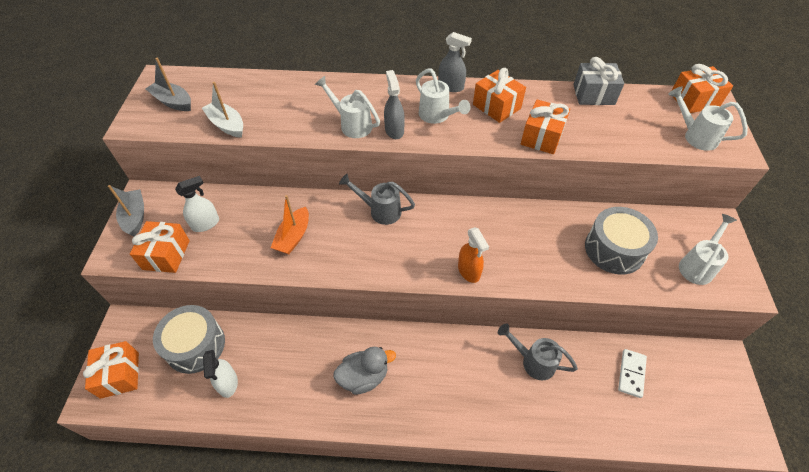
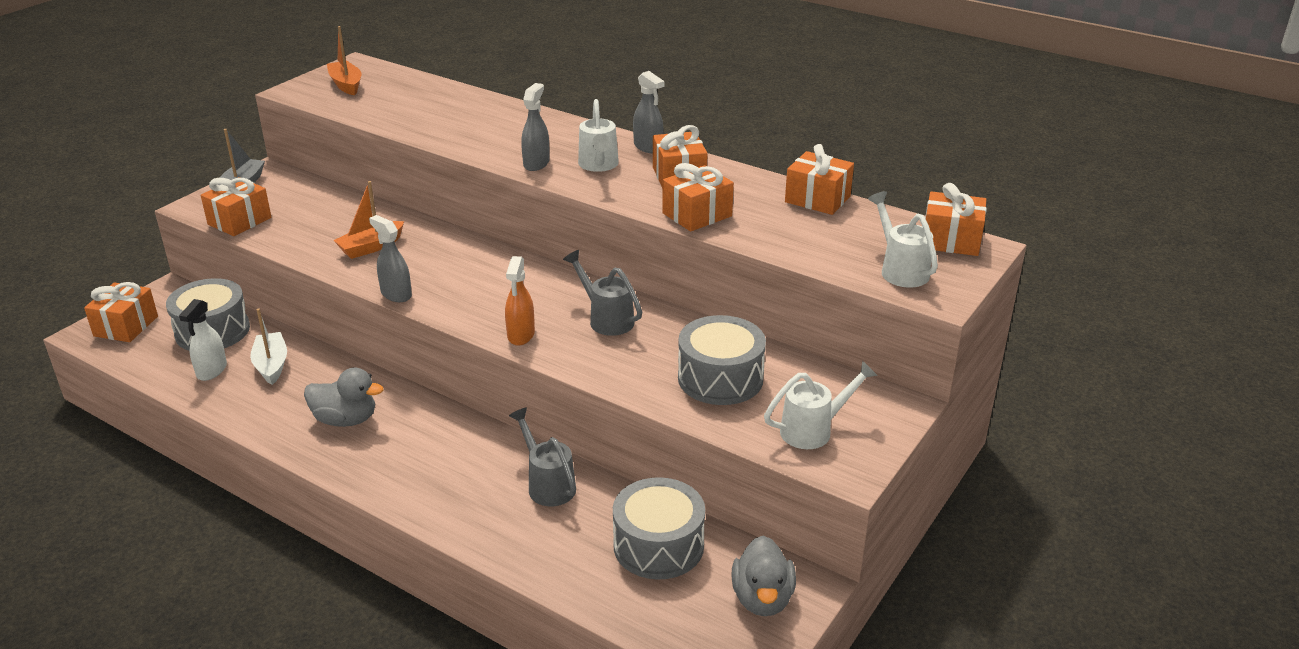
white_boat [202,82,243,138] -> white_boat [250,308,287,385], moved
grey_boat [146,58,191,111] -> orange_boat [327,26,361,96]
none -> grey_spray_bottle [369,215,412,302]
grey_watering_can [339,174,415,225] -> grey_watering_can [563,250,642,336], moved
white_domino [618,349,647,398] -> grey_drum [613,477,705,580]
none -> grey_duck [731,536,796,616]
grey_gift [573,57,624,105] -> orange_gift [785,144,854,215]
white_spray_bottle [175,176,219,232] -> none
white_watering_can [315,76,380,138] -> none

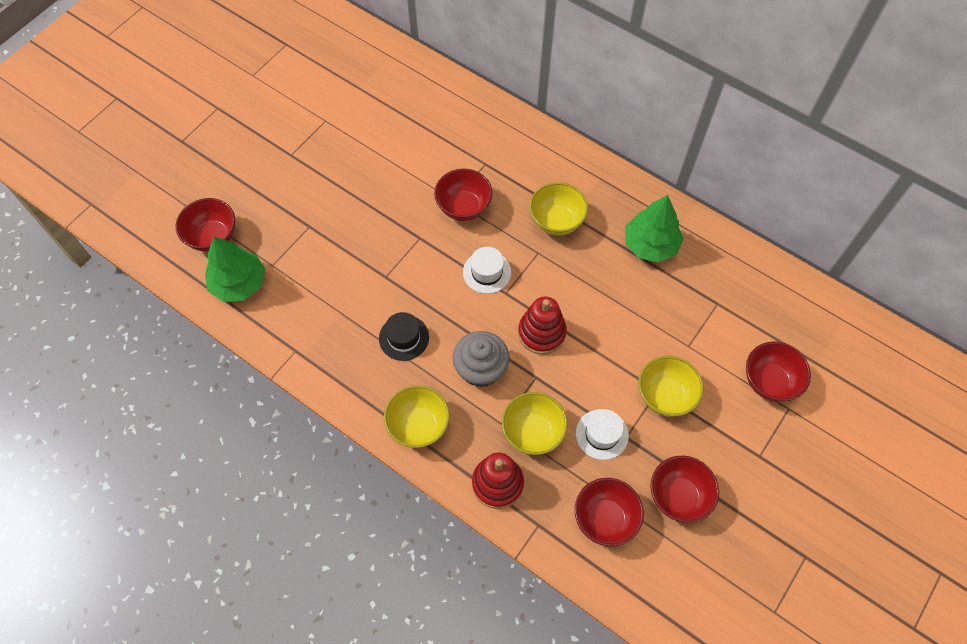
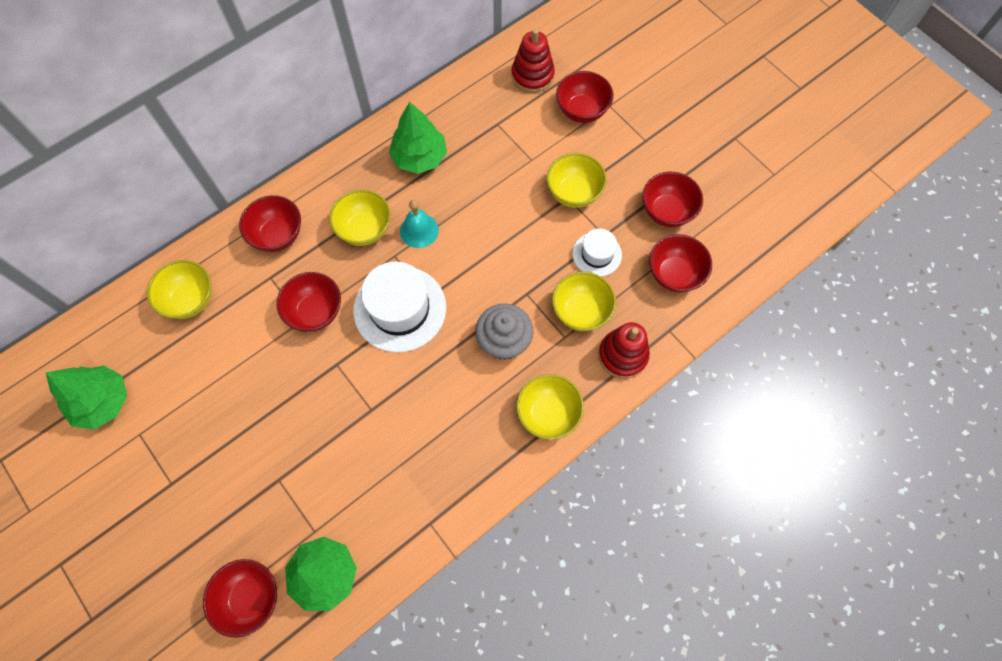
none -> green_tree [46,366,127,430]
none -> yellow_bowl [147,260,212,319]
none -> red_bowl [239,195,301,252]
white_hat [463,247,511,294] -> white_hat [353,262,446,353], x1.82
none -> turquoise_bell [400,200,439,248]
red_stacking_toy [518,296,567,354] -> red_stacking_toy [511,29,555,93], moved
black_hat [379,312,429,361] -> none

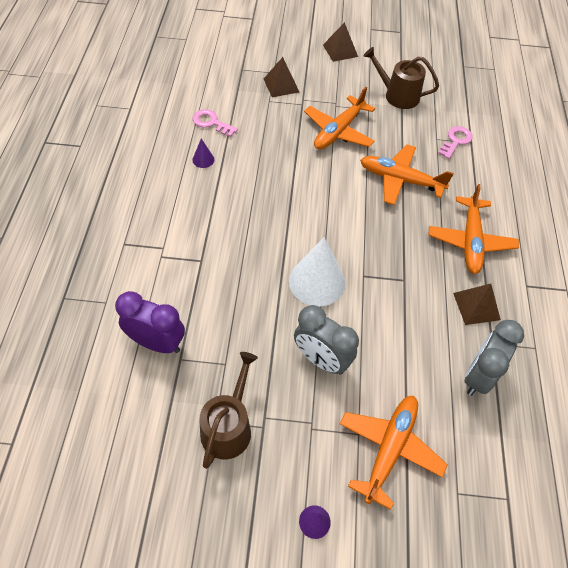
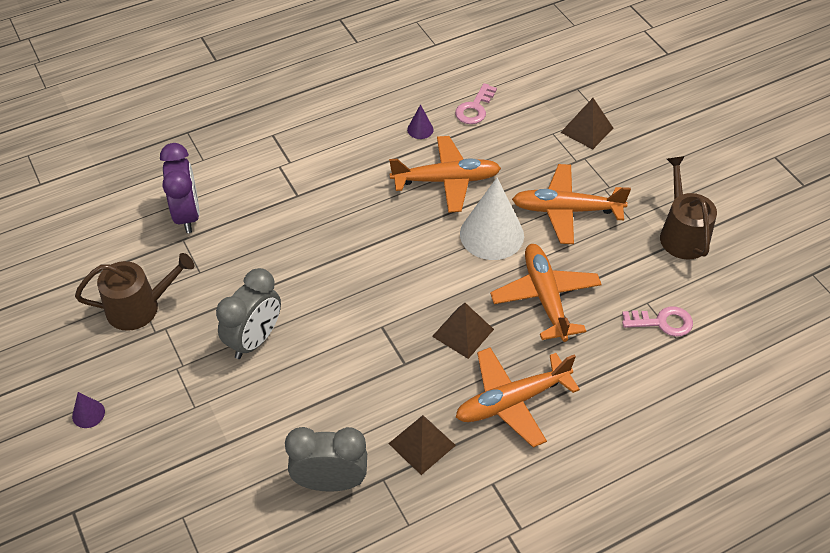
grey_clock [294,305,359,375] -> grey_clock [216,268,281,359], 150 degrees counterclockwise
orange_plane [339,396,448,510] -> orange_plane [389,136,501,213], moved
brown_pyramid [323,22,358,62] -> brown_pyramid [432,303,494,359], moved
pink_key [193,109,238,137] -> pink_key [455,83,497,124], 150 degrees counterclockwise
white_cone [289,237,345,307] -> white_cone [460,177,524,260], moved

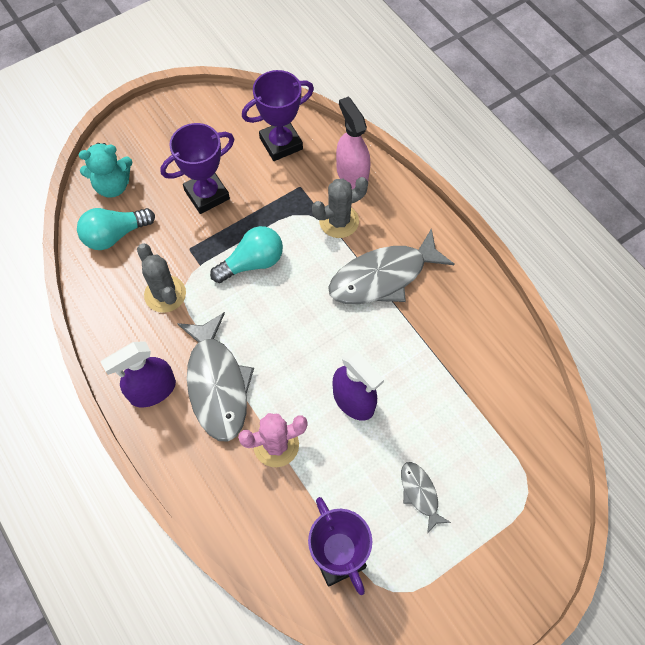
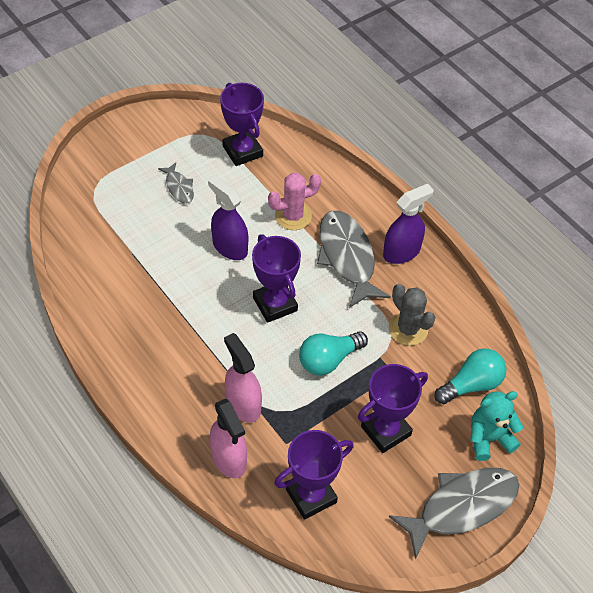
grey_cactus [312,177,368,238] -> pink_spray_bottle [224,333,262,423]
none -> purple_trophy [252,234,301,323]
grey_fish [328,228,454,304] -> grey_fish [389,468,519,559], moved

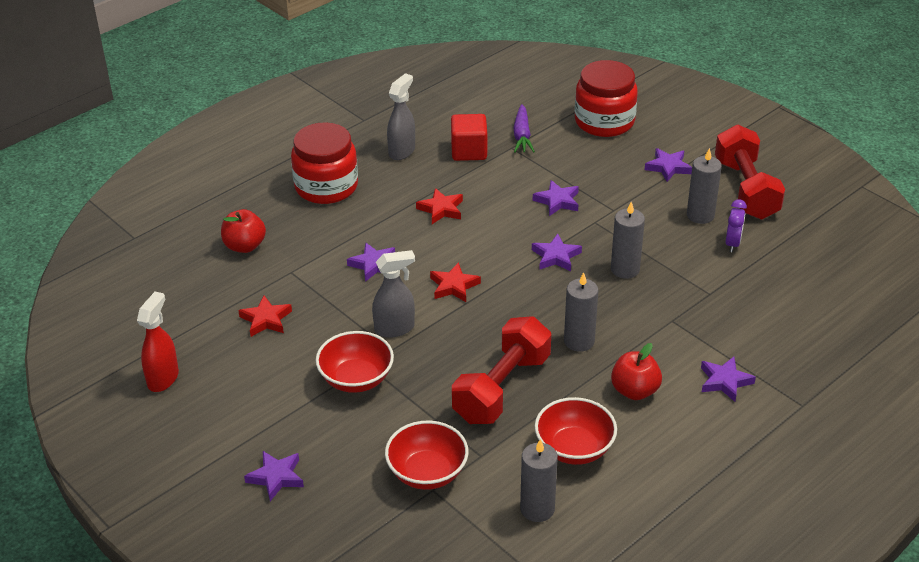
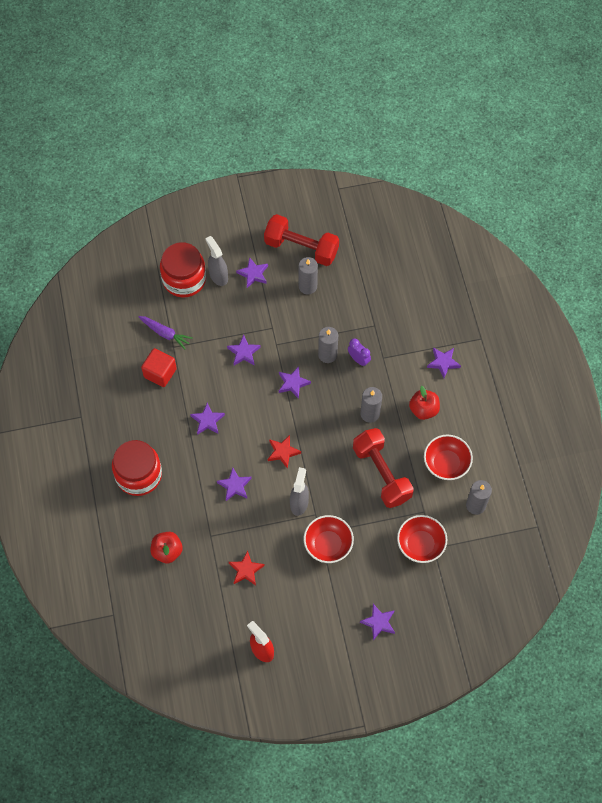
red_star [416,188,463,224] -> purple_star [190,403,225,435]
grey_spray_bottle [387,73,415,160] -> grey_spray_bottle [205,236,228,286], moved
purple_clock [725,199,747,252] -> purple_clock [348,338,371,367], moved

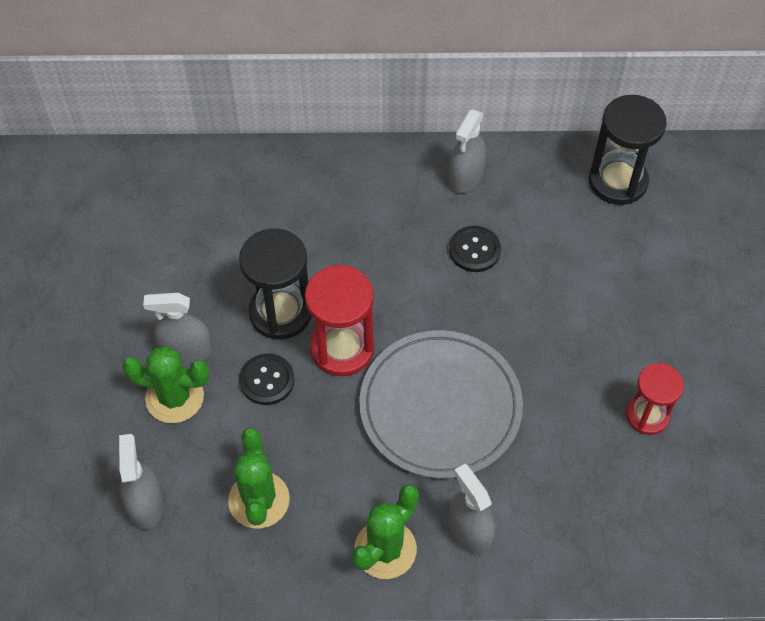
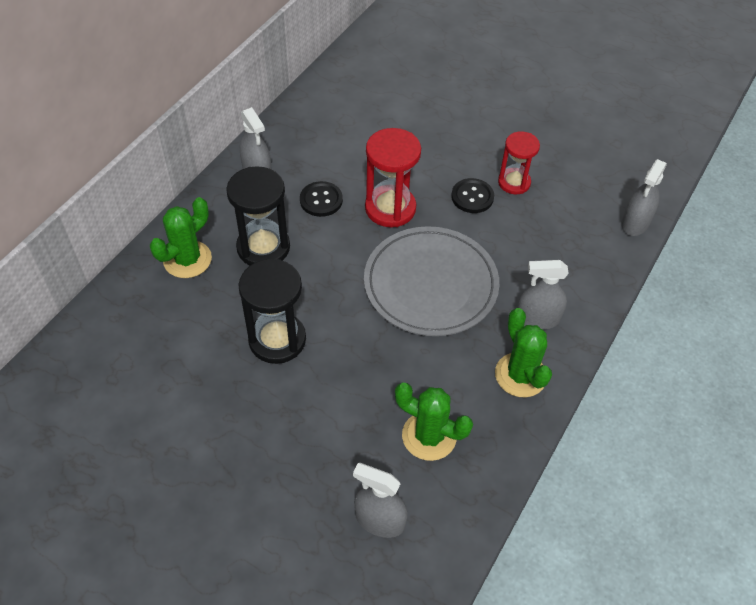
green_cactus [122,346,209,423] -> green_cactus [150,197,212,278], moved
black_hourglass [589,95,667,205] -> black_hourglass [226,166,290,266], moved
red_hourglass [305,265,374,376] -> red_hourglass [365,128,421,227], moved
black_button [239,353,295,405] -> black_button [451,178,494,213], moved
grey_spray_bottle [143,293,212,364] -> grey_spray_bottle [621,159,667,236], moved

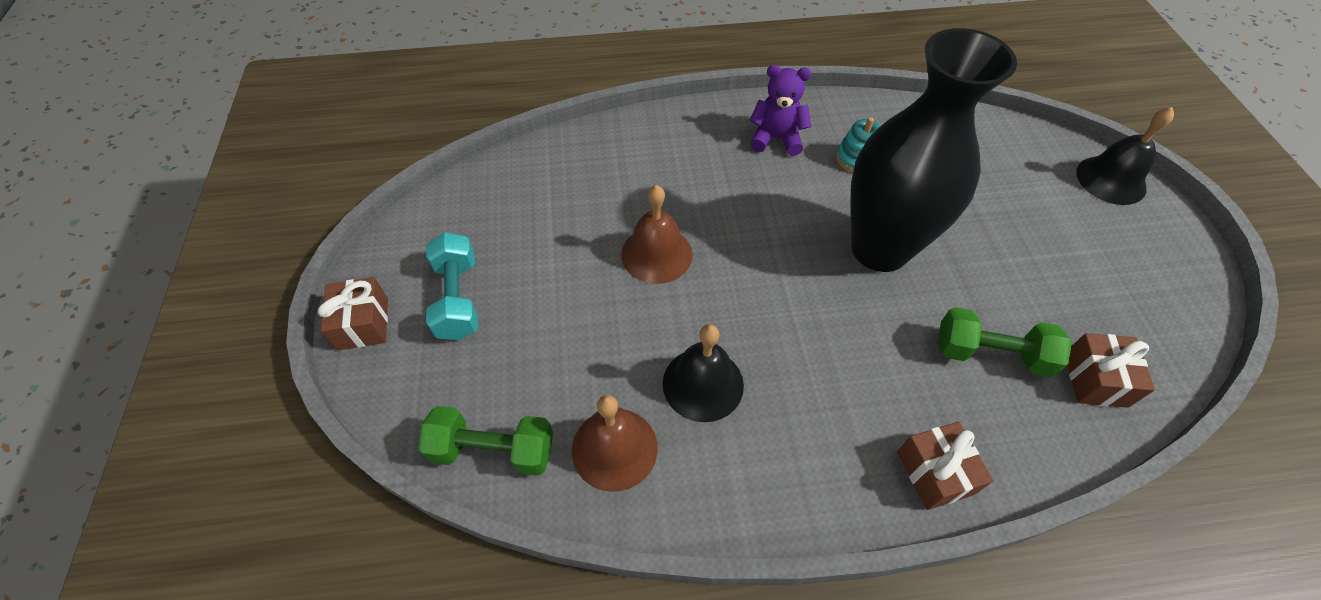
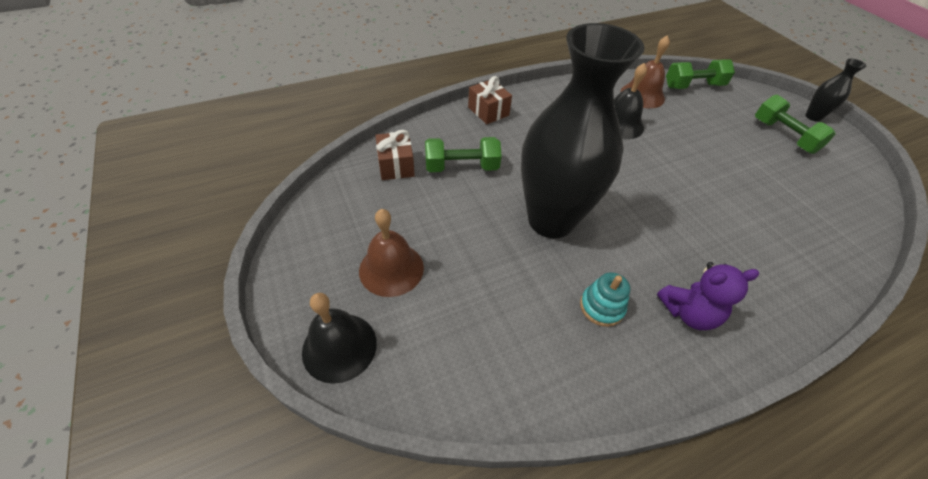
brown_bell [621,185,693,284] -> brown_bell [359,209,424,297], moved
turquoise_dumbbell [426,232,478,341] -> green_dumbbell [755,95,836,154]
brown_gift [318,277,388,350] -> black_vase [805,59,867,122]

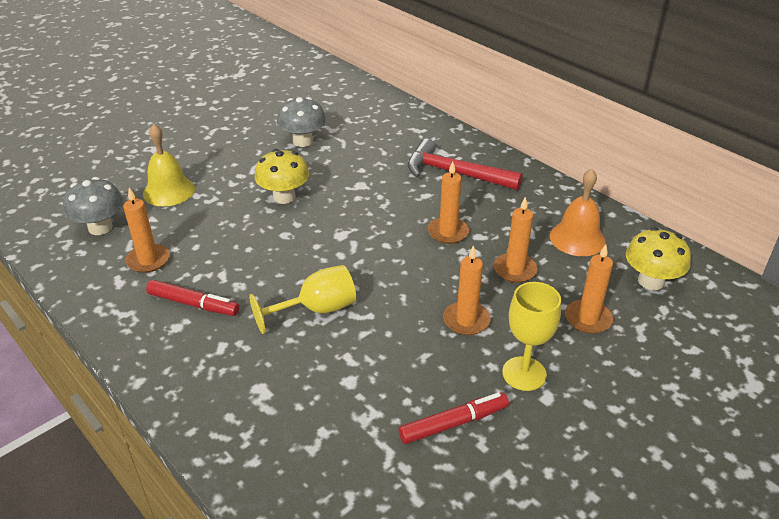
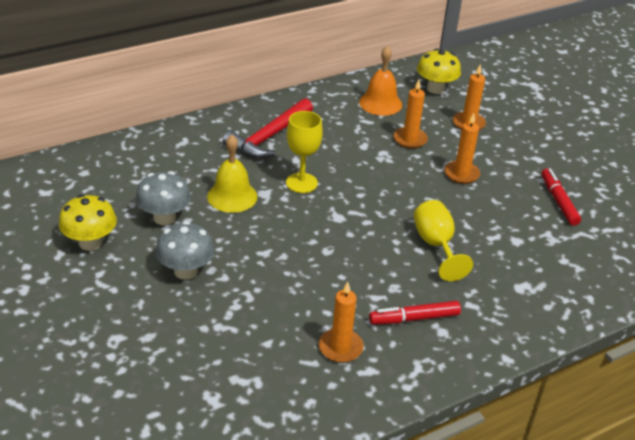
yellow_mushroom [254,149,309,204] -> yellow_mushroom [59,194,117,251], moved
grey_mushroom [63,177,123,235] -> grey_mushroom [156,221,214,280], moved
yellow_bell [143,124,195,206] -> yellow_bell [207,135,257,213], moved
yellow_goblet [502,282,561,391] -> yellow_goblet [286,111,323,193], moved
red_marker [146,280,240,316] -> red_marker [369,301,461,325], 135 degrees counterclockwise
orange_candle [428,161,469,244] -> none

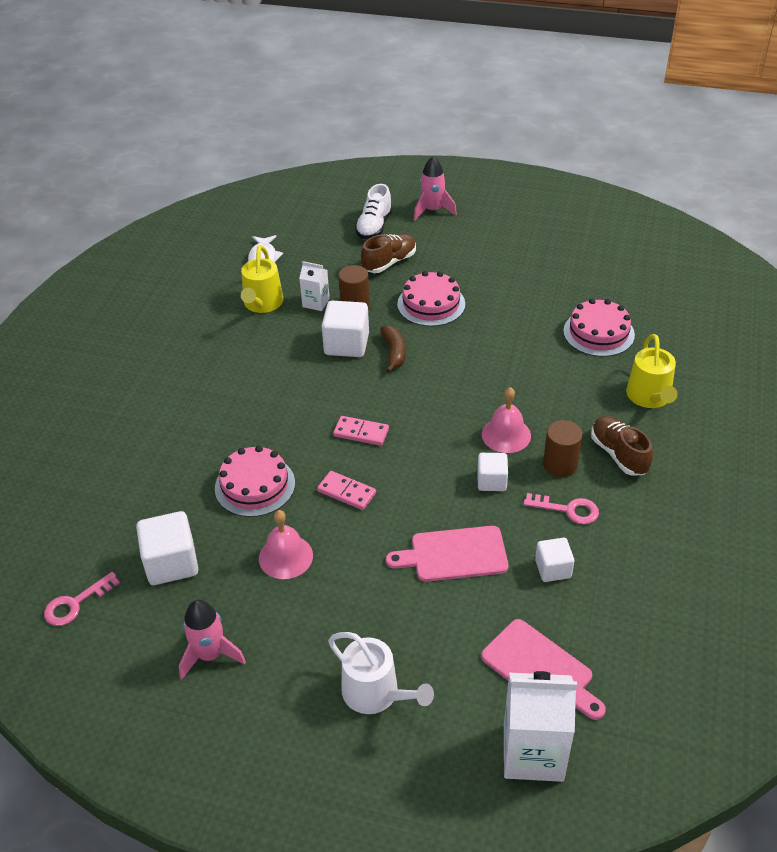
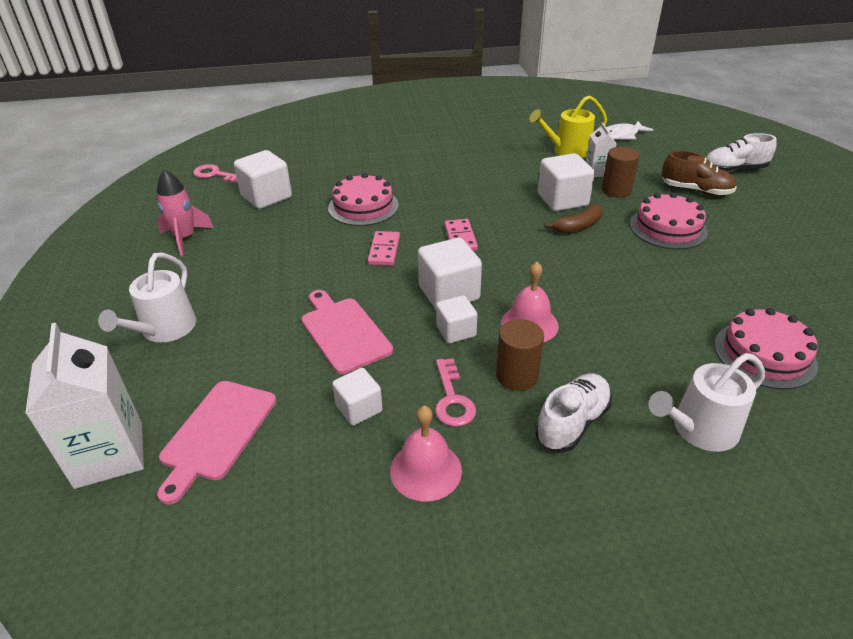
pink_bell [259,510,313,579] -> pink_bell [390,406,462,501], moved
none -> white_cube [418,238,482,309]
brown_shoe [591,416,653,476] -> white_shoe [535,374,612,452]
yellow_watering_can [626,334,678,408] -> white_watering_can [649,353,765,452]
pink_rocket [414,156,457,220] -> none

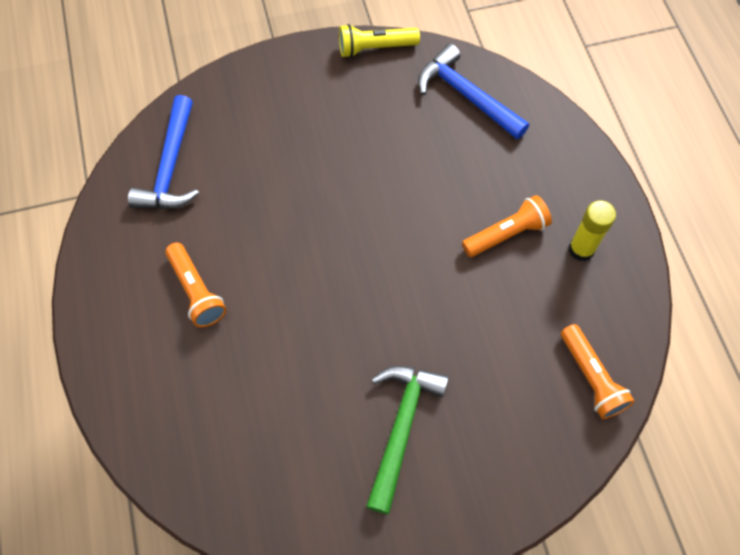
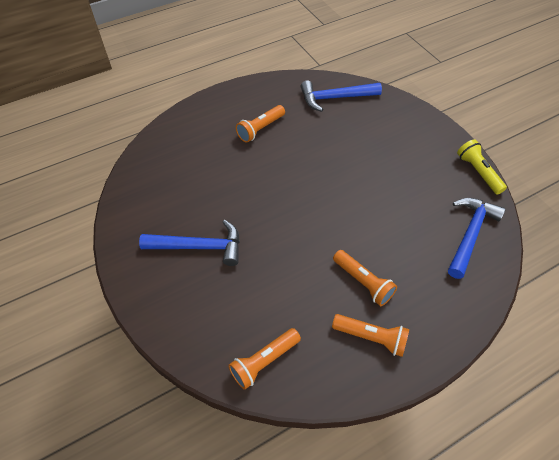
green_hammer [366,366,449,514] -> blue_hammer [139,220,240,266]
yellow_glue_stick [568,200,616,261] -> orange_flashlight [332,314,409,357]

